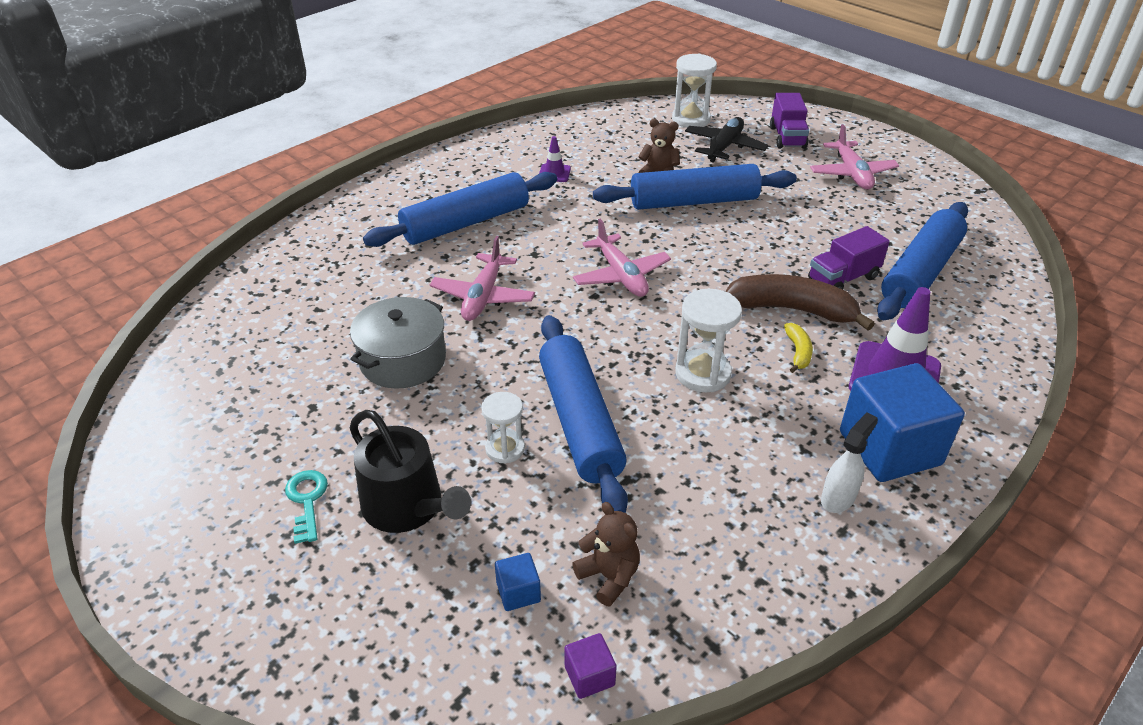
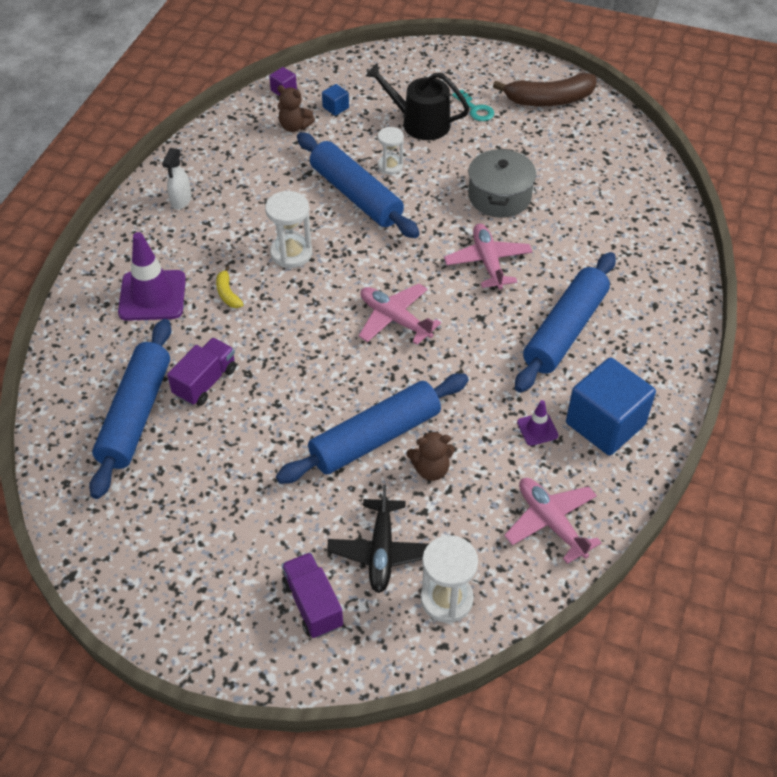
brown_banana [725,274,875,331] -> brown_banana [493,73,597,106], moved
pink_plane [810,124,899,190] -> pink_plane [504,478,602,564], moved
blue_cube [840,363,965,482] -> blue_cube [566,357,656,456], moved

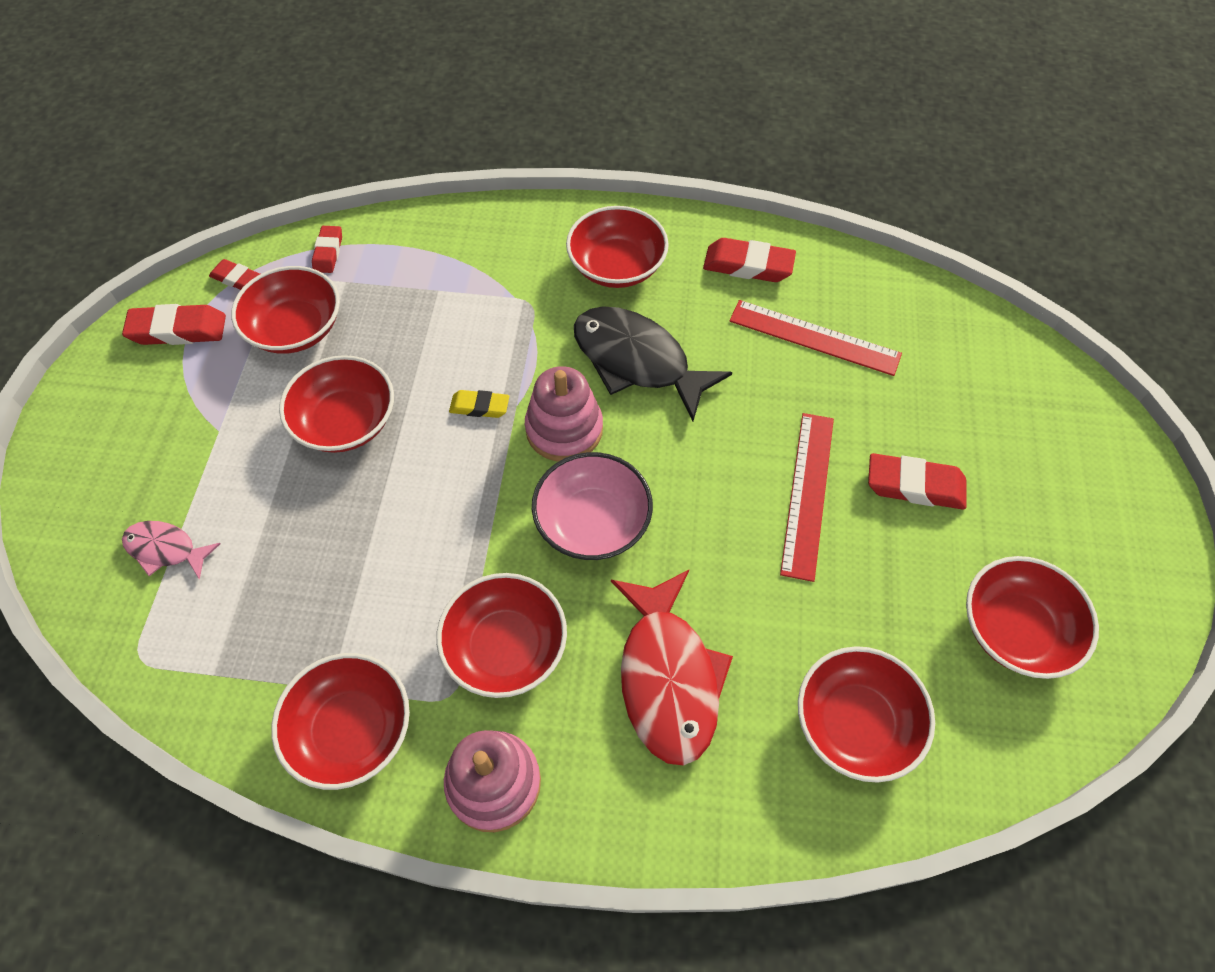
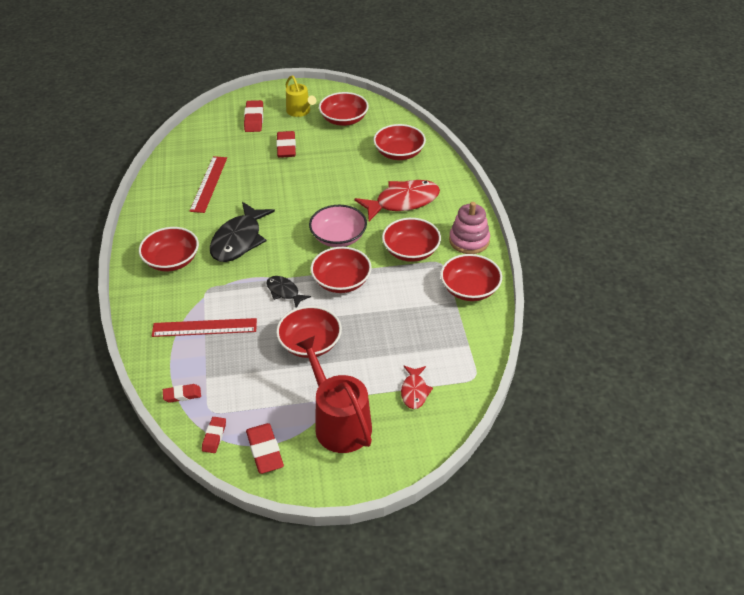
red_ruler [780,413,834,582] -> red_ruler [152,318,257,337], moved
red_eraser [703,238,796,282] -> red_eraser [244,100,263,132], moved
yellow_eraser [449,390,509,418] -> black_fish [266,276,311,308]
none -> yellow_watering_can [286,76,316,117]
none -> red_watering_can [296,336,372,453]
red_bowl [231,266,340,353] -> red_bowl [310,247,372,293], moved
pink_fish [122,521,220,580] -> red_fish [401,365,433,409]
pink_stacking_toy [525,366,603,462] -> none

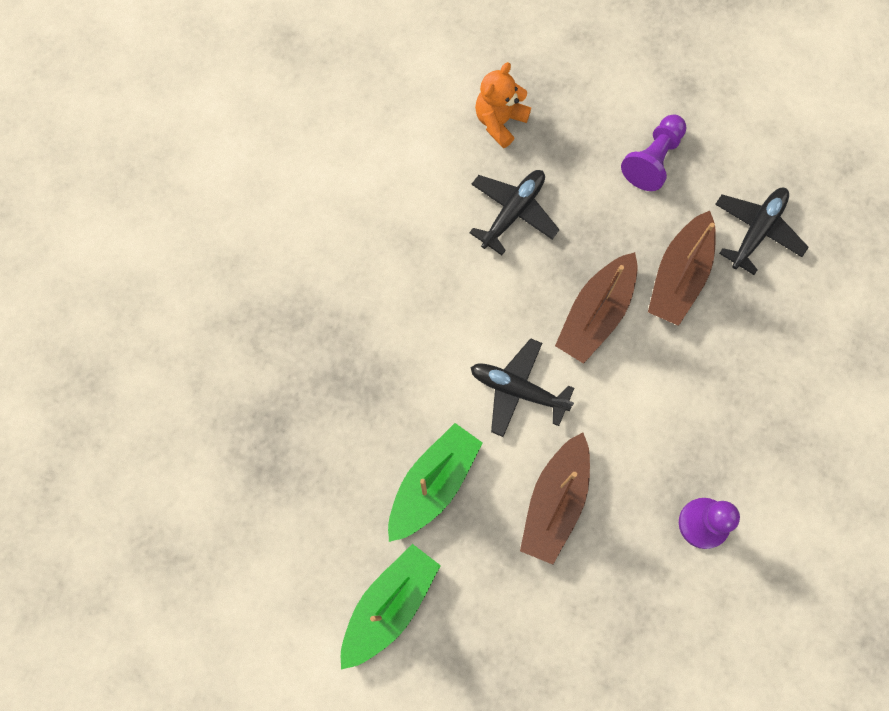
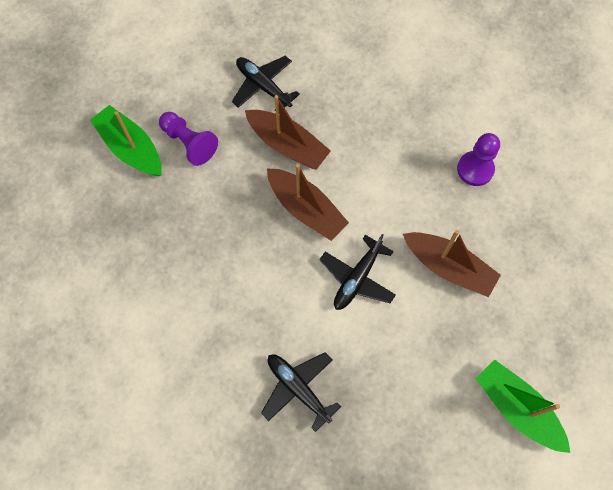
green_boat [388,423,483,542] -> green_boat [90,105,162,176], moved
black_plane [469,170,559,255] -> black_plane [261,352,341,432], moved
orange_teddy_bear [475,62,531,148] -> none

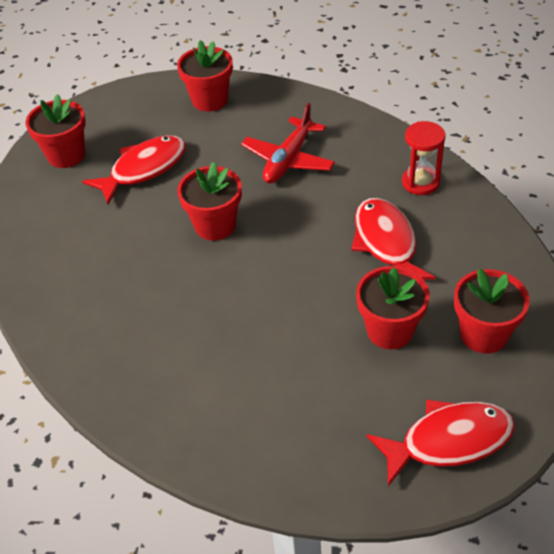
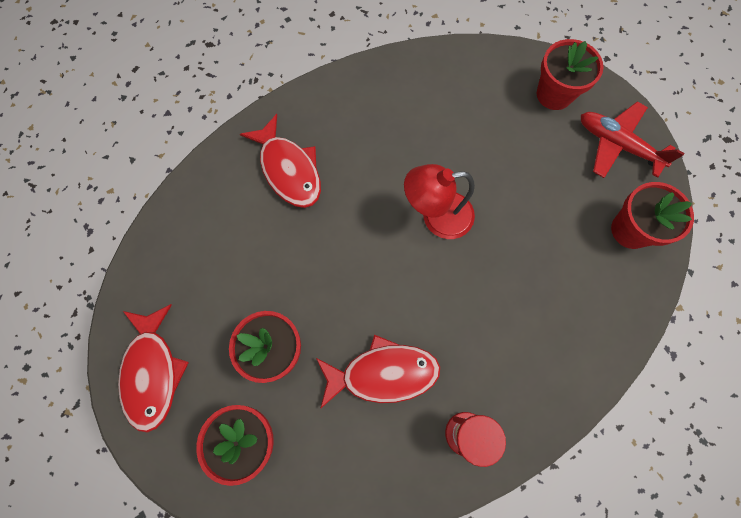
red_fish [82,135,186,204] -> red_fish [240,114,321,208], moved
red_flower_pot [177,162,242,241] -> red_lamp [404,164,475,239]
red_plane [241,103,335,183] -> red_plane [581,102,685,178], moved

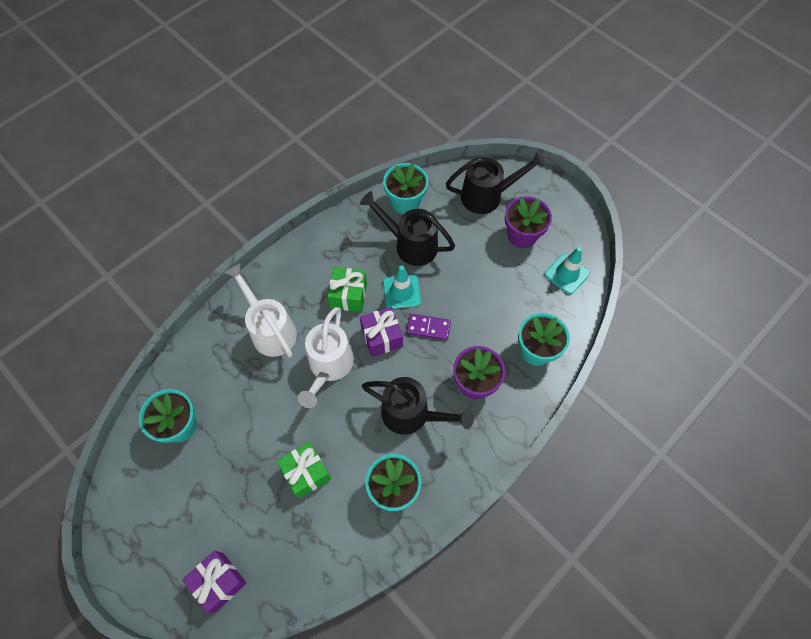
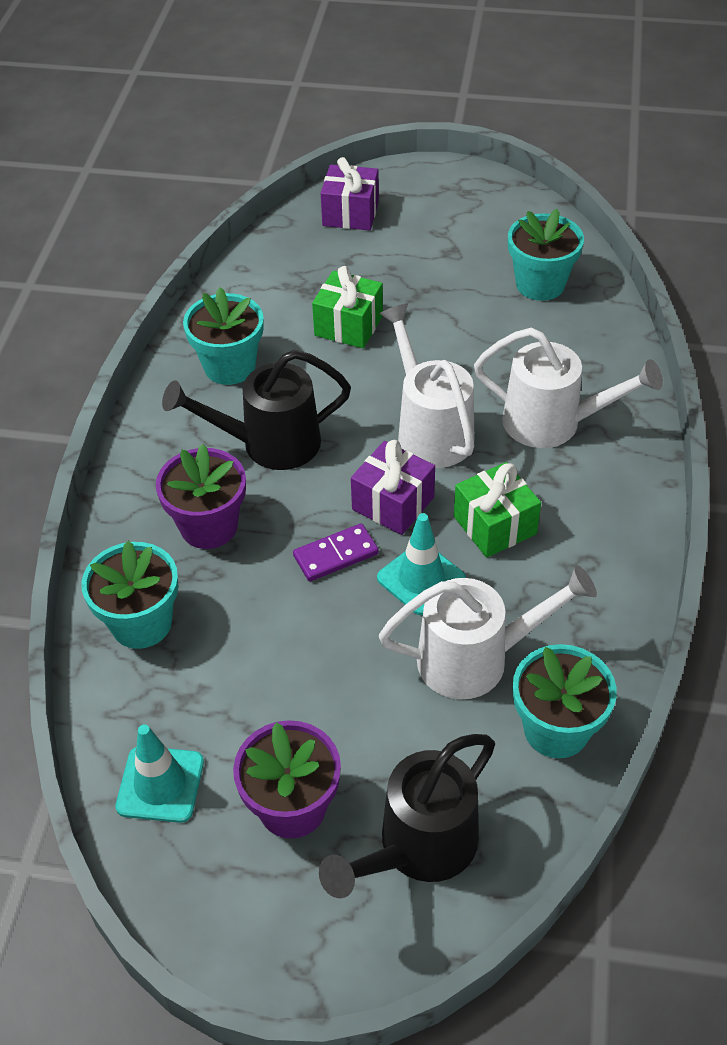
black_watering_can [360,191,455,266] -> white_watering_can [379,565,597,699]

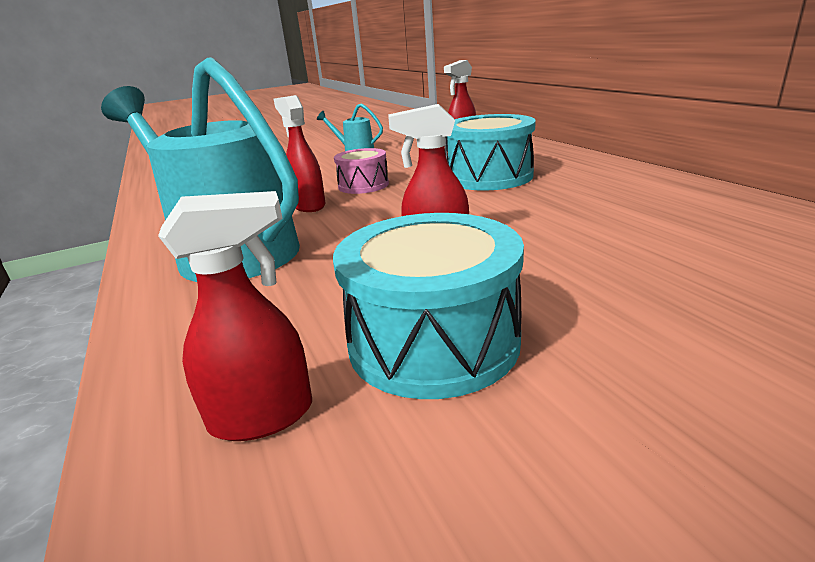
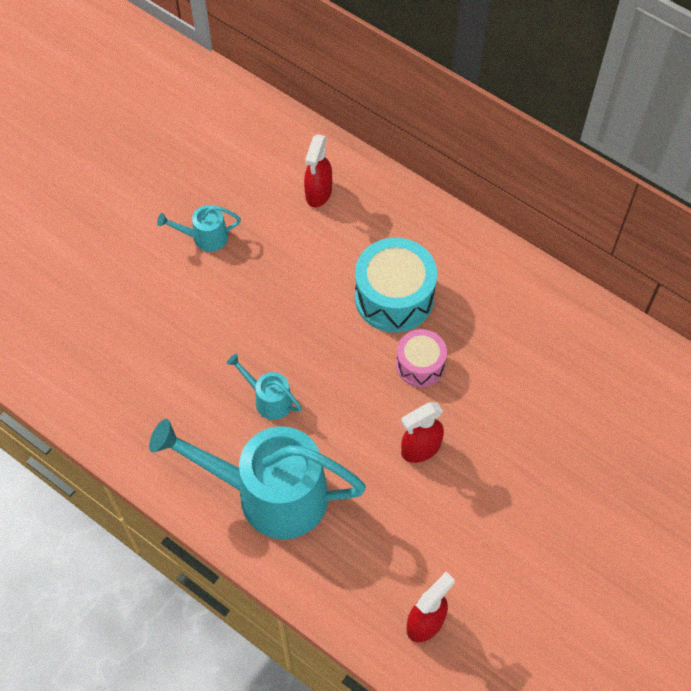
red_spray_bottle [274,95,326,212] -> turquoise_watering_can [227,354,302,420]
pink_drum [334,148,389,194] -> pink_drum [396,329,447,387], moved
turquoise_drum [333,213,524,399] -> none

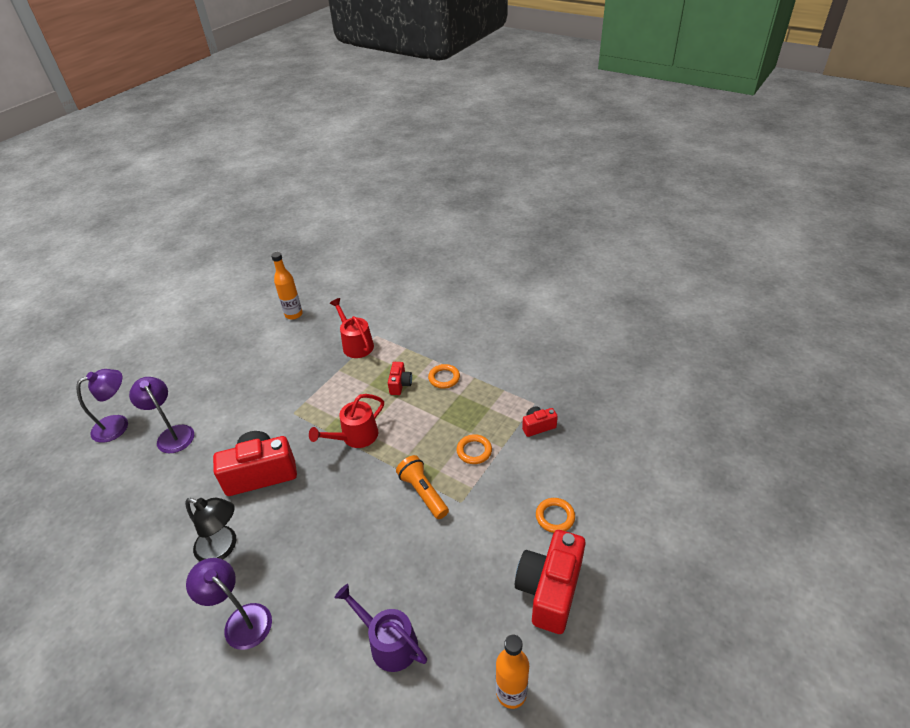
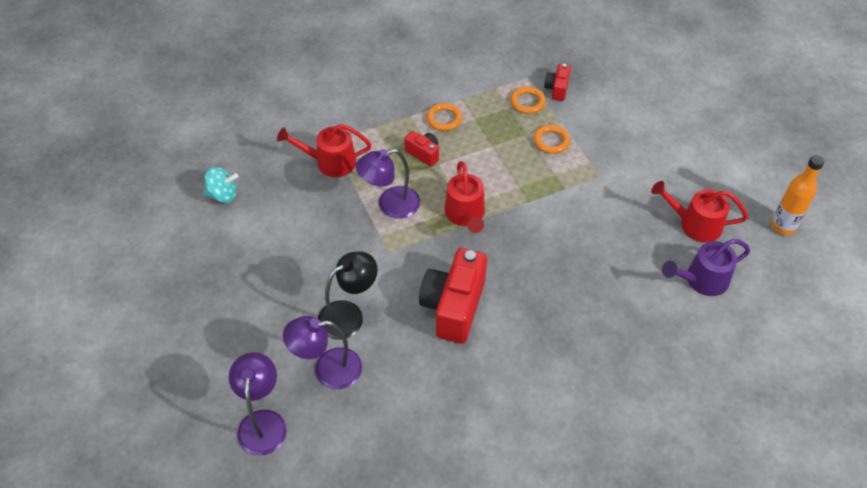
orange_bottle [271,252,303,320] -> turquoise_spinning_top [204,167,238,203]
black_lamp [185,498,236,561] -> black_lamp [318,251,378,340], moved
purple_lamp [186,558,272,650] -> purple_lamp [356,149,420,219], moved
orange_ring [536,498,575,533] -> orange_ring [510,87,546,114], moved
none -> red_watering_can [651,181,748,243]
orange_flashlight [396,455,449,519] -> none
red_camera [515,530,586,634] -> none

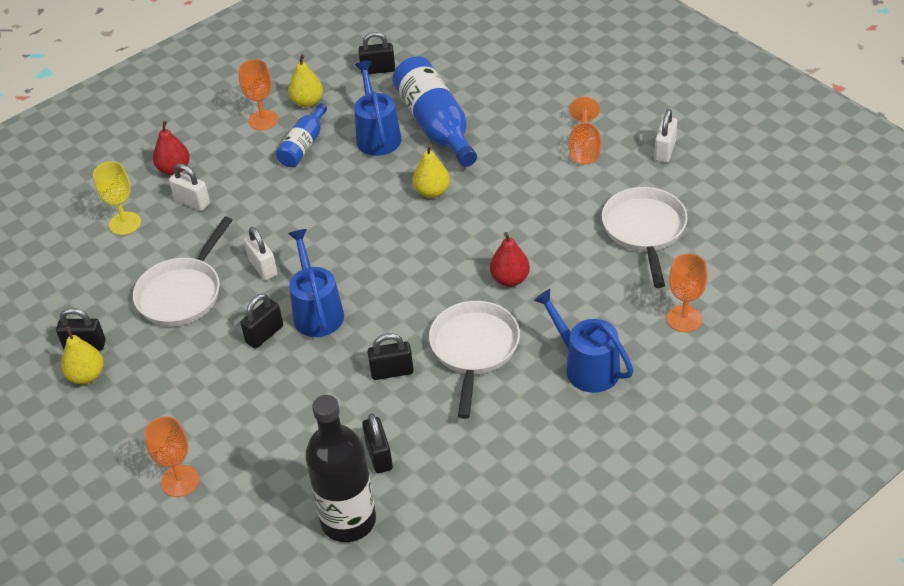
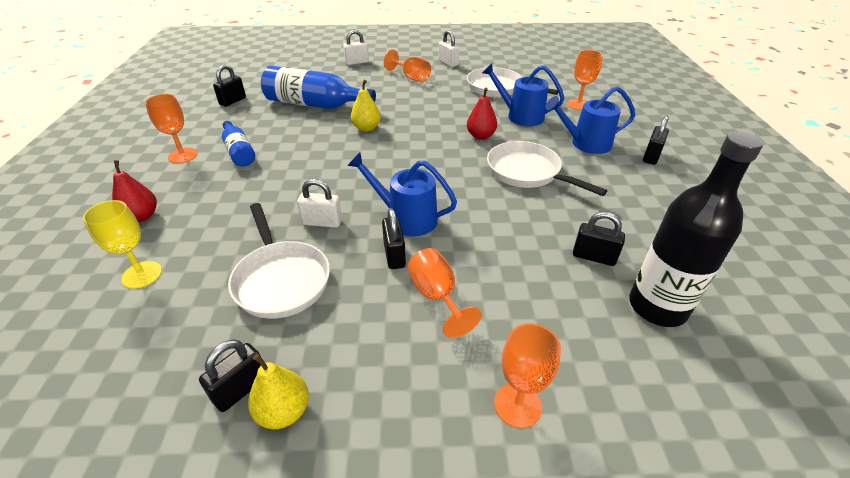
white_padlock [169,163,210,211] -> white_padlock [343,30,369,65], moved
none -> orange_goblet [408,248,482,338]
blue_watering_can [354,61,402,156] -> blue_watering_can [482,63,565,126], moved
black_padlock [367,333,414,380] -> black_padlock [643,116,669,165], moved
yellow_pear [288,54,323,108] -> none

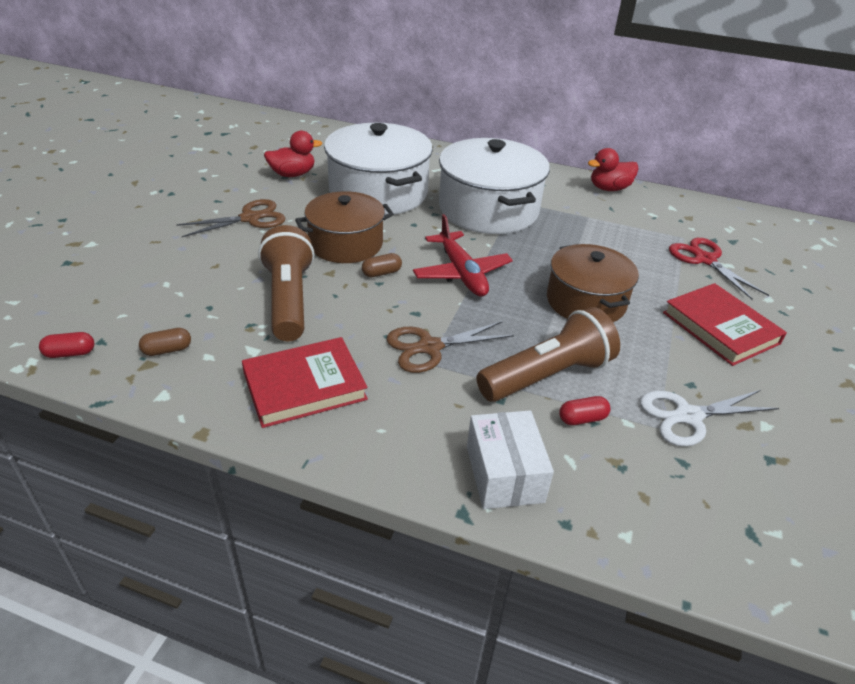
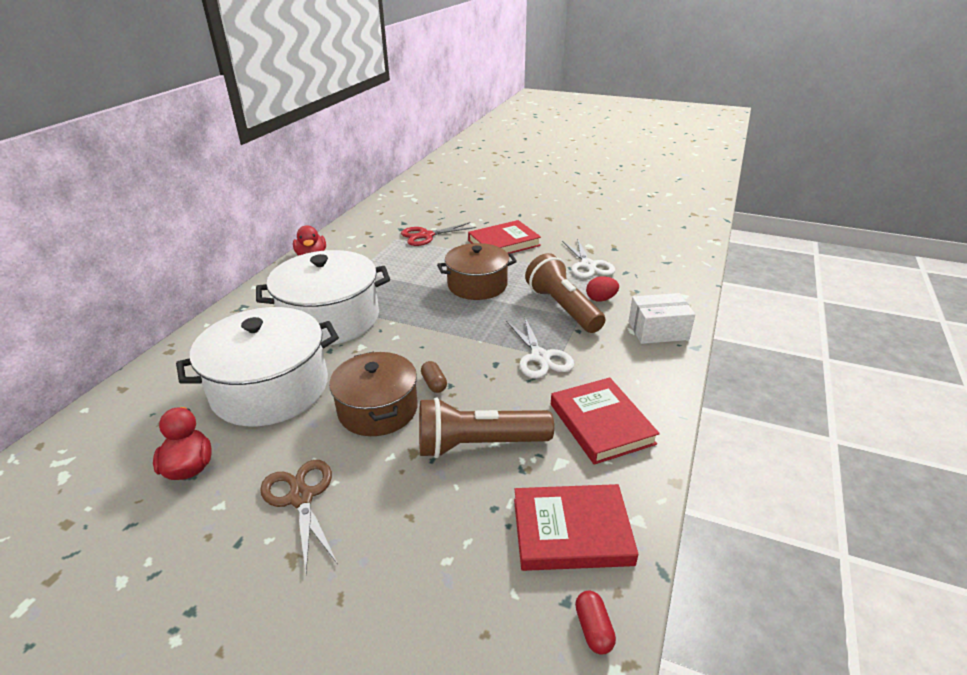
brown_scissors [386,321,514,373] -> white_scissors [506,318,574,378]
brown_capsule [139,328,191,356] -> red_book [514,484,639,571]
red_capsule [559,396,610,425] -> red_egg [586,276,619,302]
red_plane [413,214,513,297] -> none

